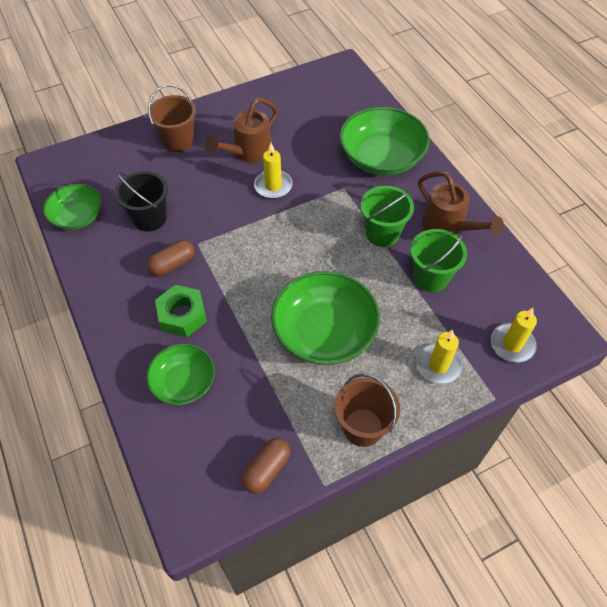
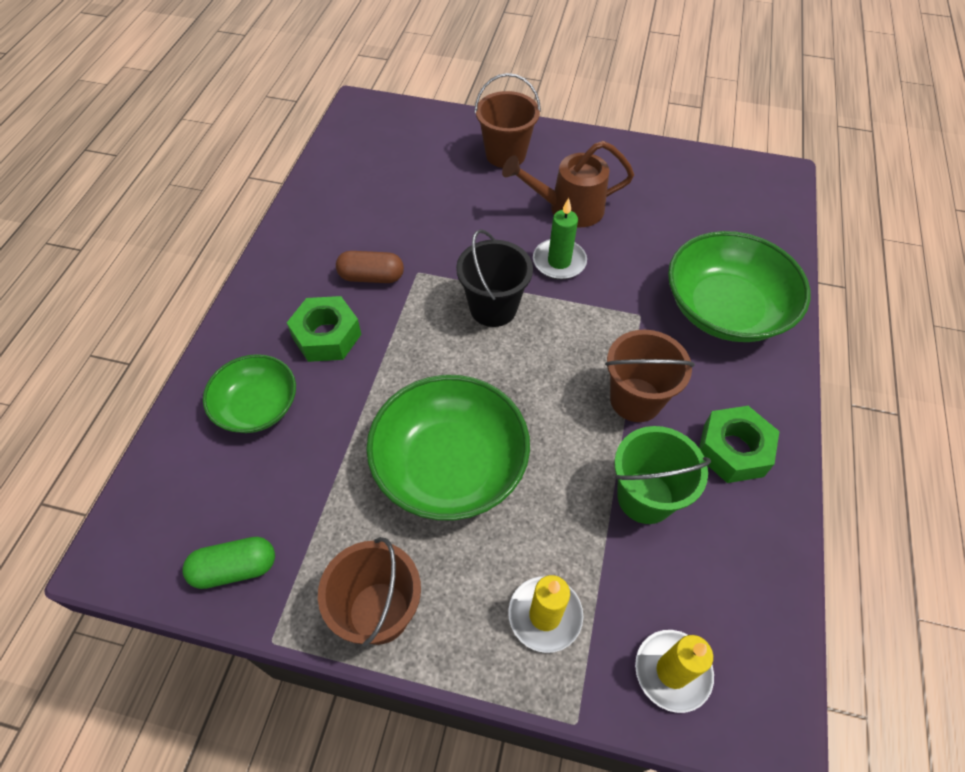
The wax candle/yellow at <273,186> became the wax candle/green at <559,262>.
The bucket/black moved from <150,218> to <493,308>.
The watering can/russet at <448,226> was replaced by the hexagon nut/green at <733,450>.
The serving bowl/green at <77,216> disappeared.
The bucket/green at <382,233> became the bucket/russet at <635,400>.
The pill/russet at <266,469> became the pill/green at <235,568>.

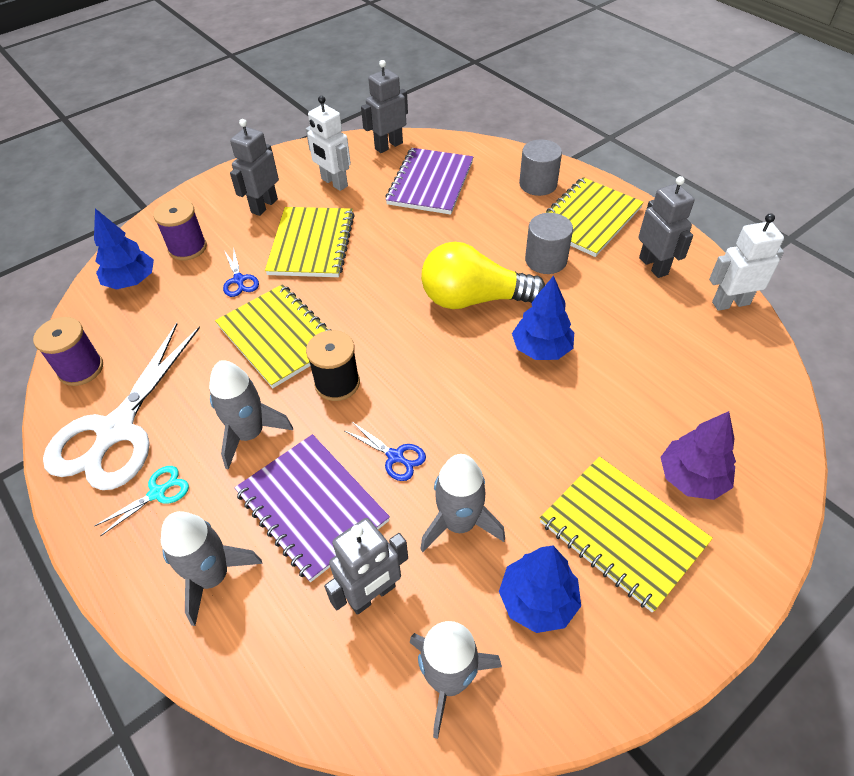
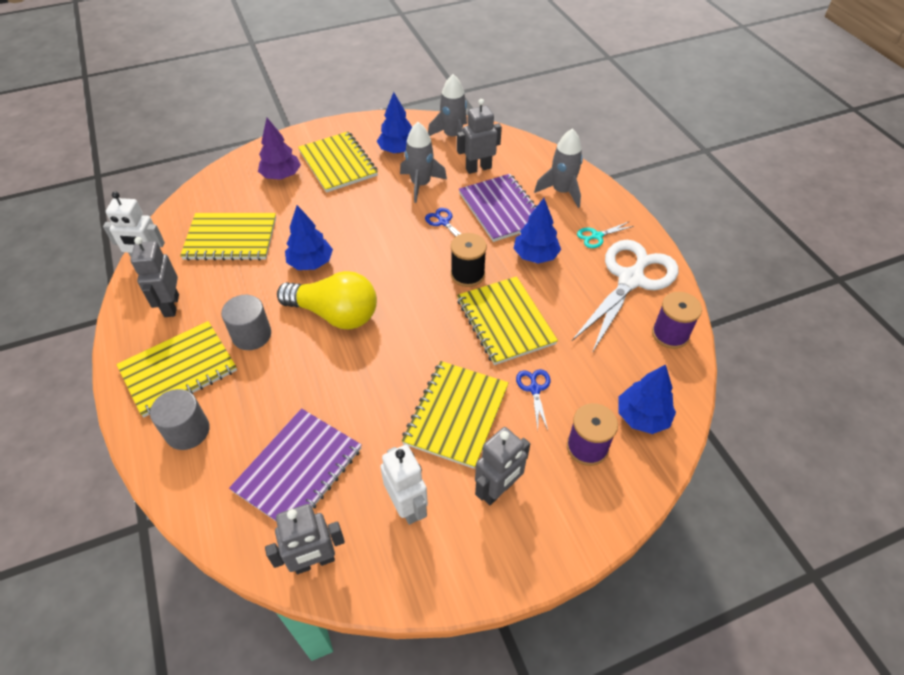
The rocket/gray at <250,434> was replaced by the fir tree/royal blue at <535,256>.
The exercise book/yellow at <230,239> appeared.

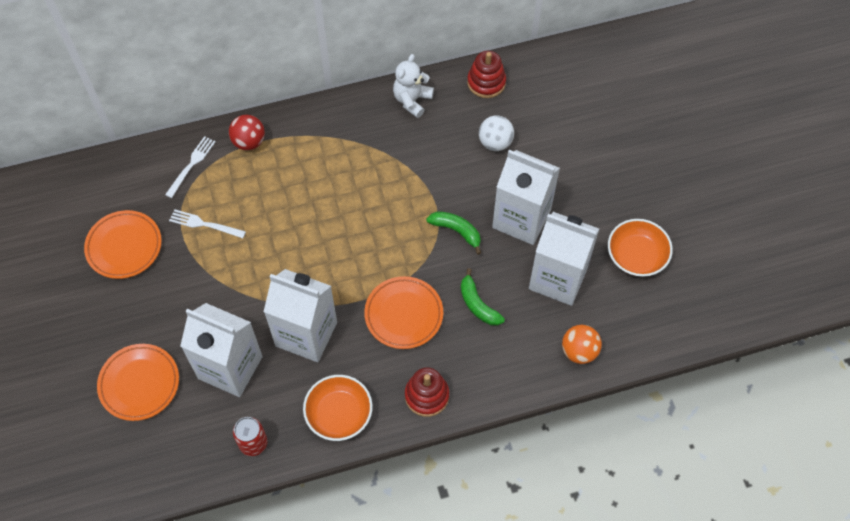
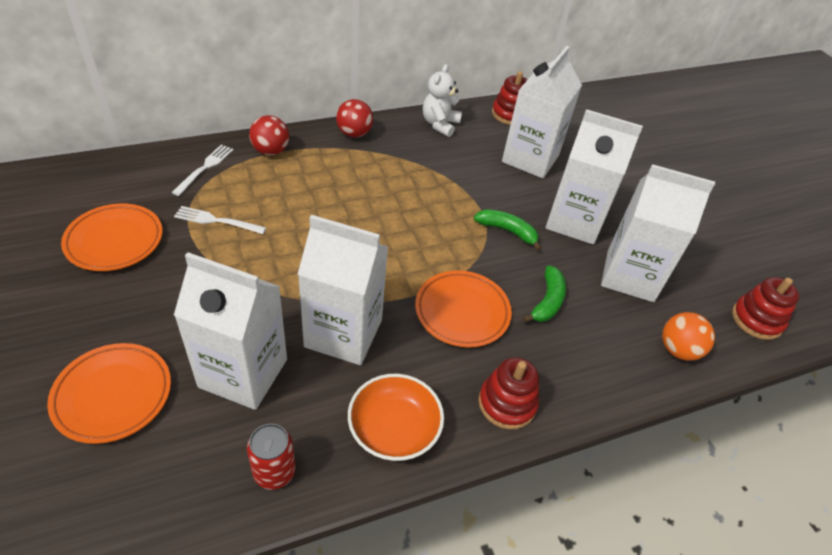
The sphere/snow-white at <495,143> was replaced by the milk carton/snow-white at <530,159>.
The serving bowl/orange at <636,256> disappeared.
The banana/green at <478,304> turned 120 degrees counterclockwise.
The sphere/scarlet at <354,133> appeared.
The stacking toy/scarlet at <756,320> appeared.

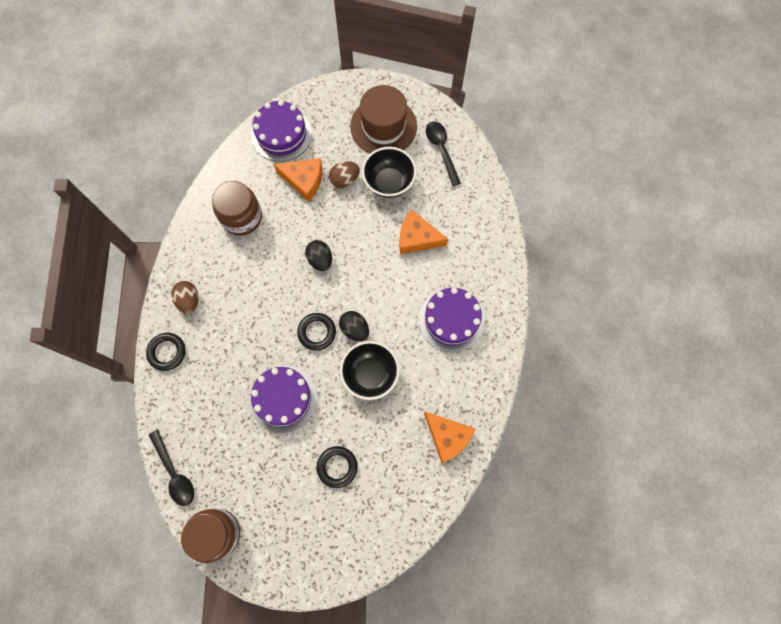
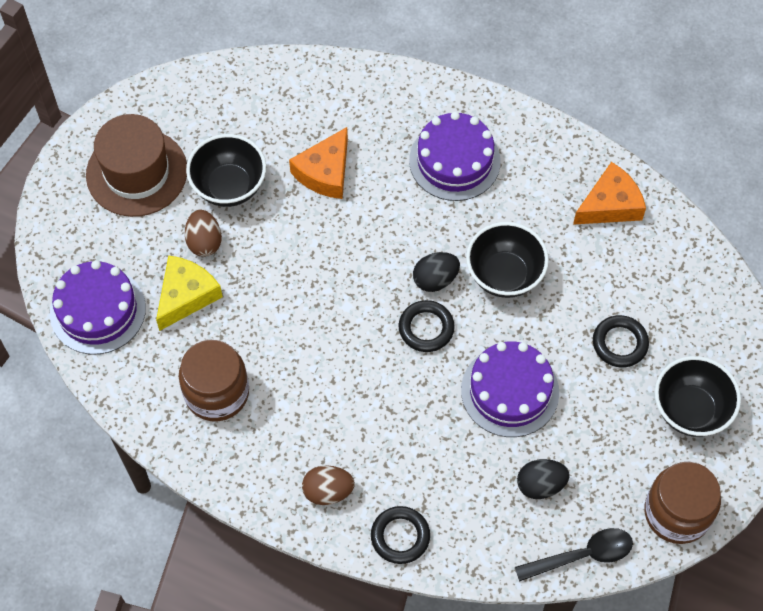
The tablespoon/black at <441,150> disappeared.
The cheese/orange at <304,180> became the cheese/yellow at <186,295>.
The egg/black moved from <320,260> to <540,485>.
The serving bowl/black at <690,410> appeared.

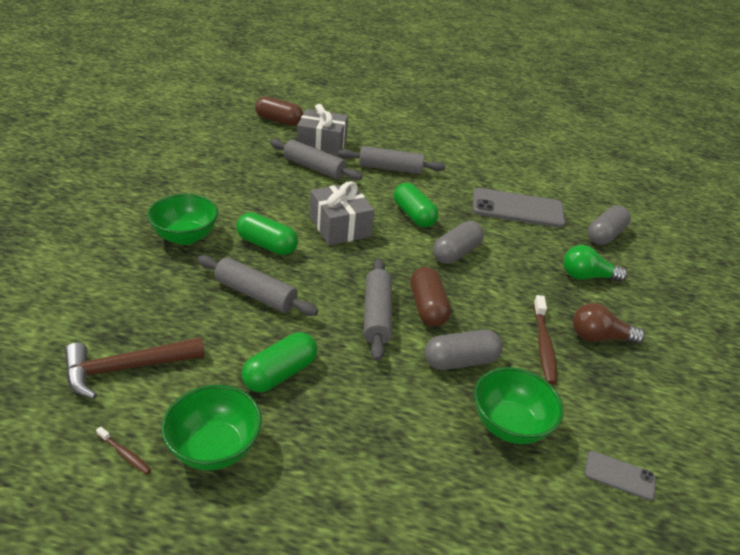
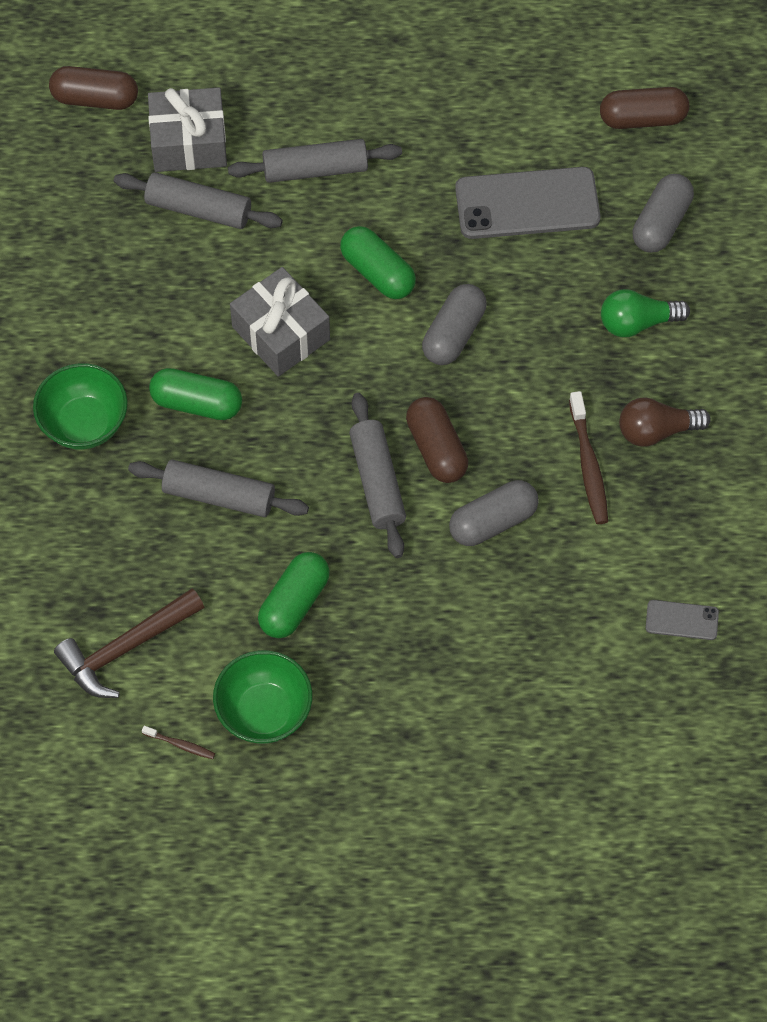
The serving bowl/green at <509,425> disappeared.
The pill/russet at <642,118> appeared.

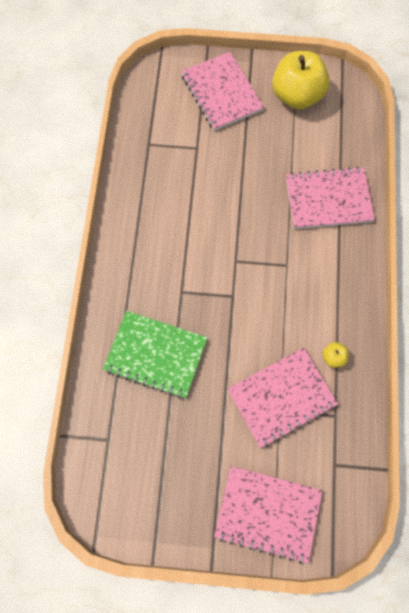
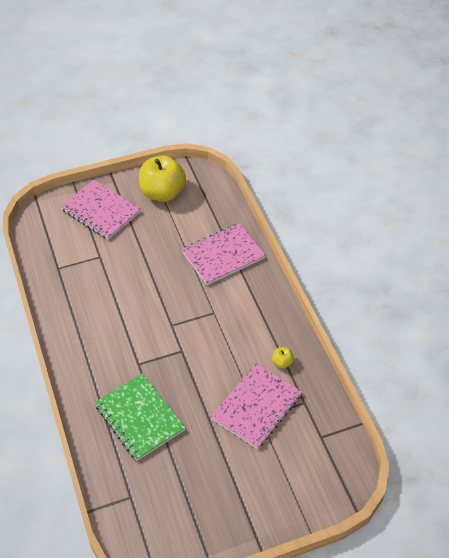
The exercise book/green at <156,355> turned 60 degrees clockwise.
The exercise book/rose-pink at <268,513> disappeared.

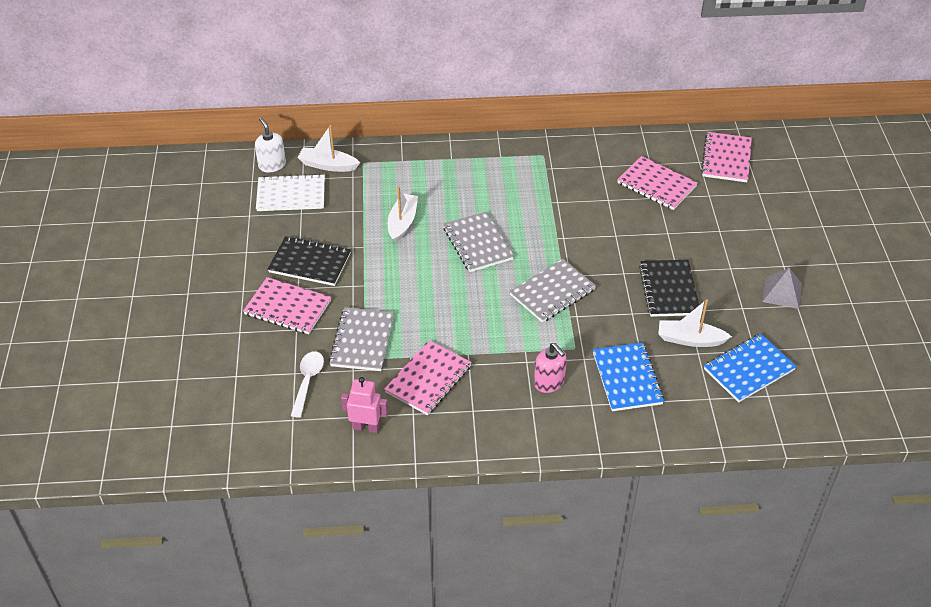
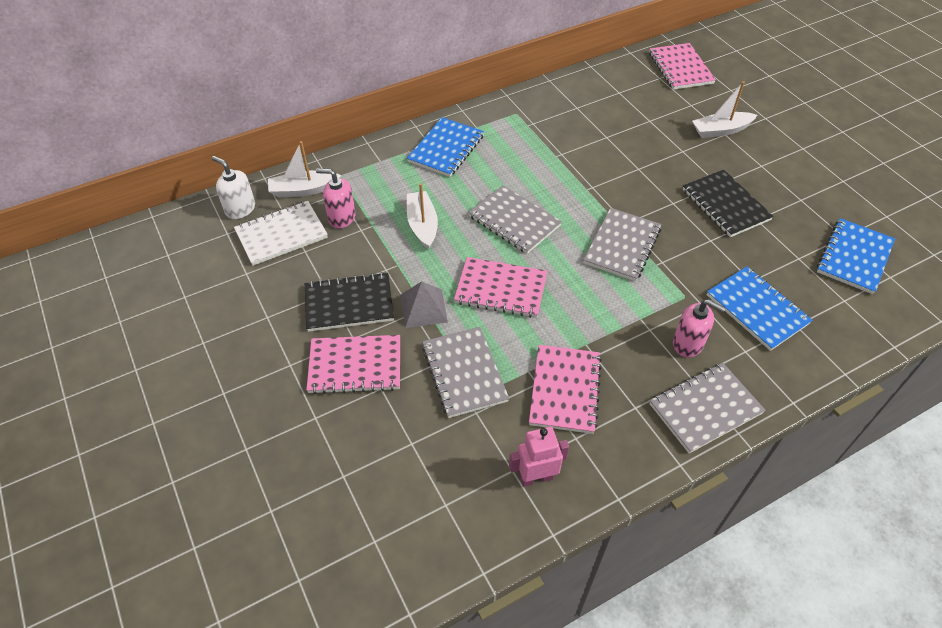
The exercise book/rose-pink moved from <656,185> to <501,289>.
The pyramid shape/gray moved from <782,292> to <423,308>.
The toy boat/snow-white moved from <690,339> to <720,130>.
The tablespoon/snow-white at <308,381> disappeared.
The exercise book/royal blue at <446,149> appeared.
The soap dispenser/rose-pink at <341,217> appeared.
The exercise book/gray at <705,409> appeared.

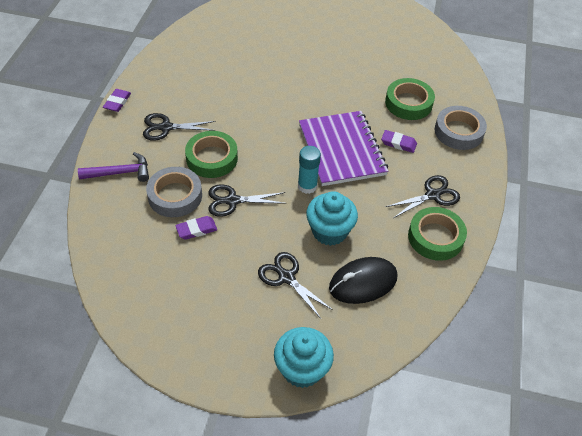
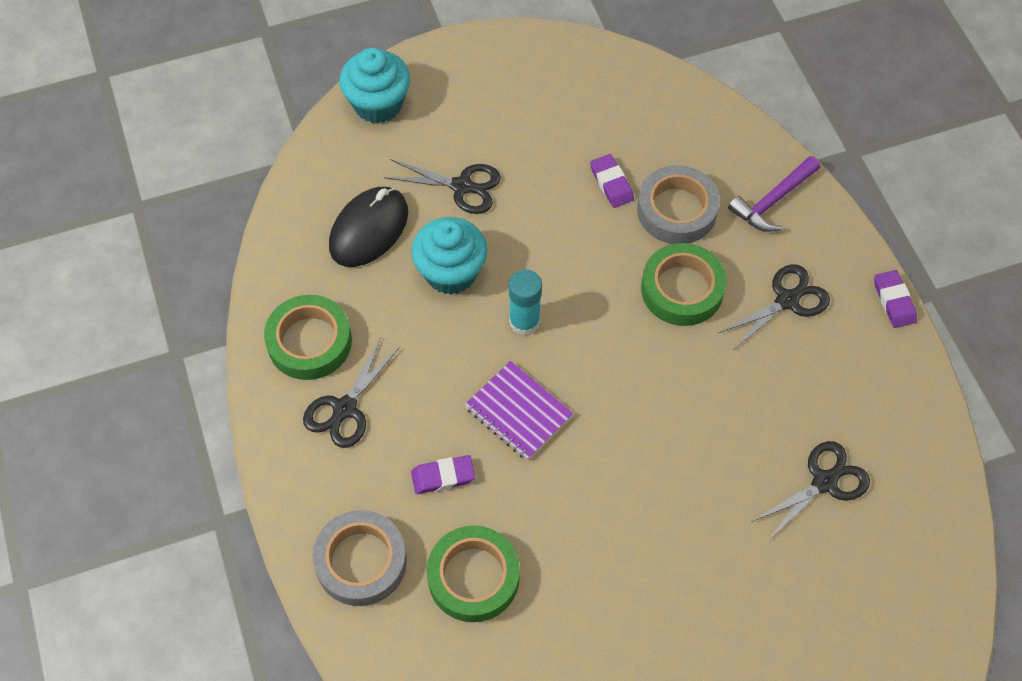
The exercise book/violet at <342,150> changed to 0.58 times the size.
The shears/black moved from <232,201> to <824,482>.
The gum eraser/violet at <196,229> turned 60 degrees counterclockwise.

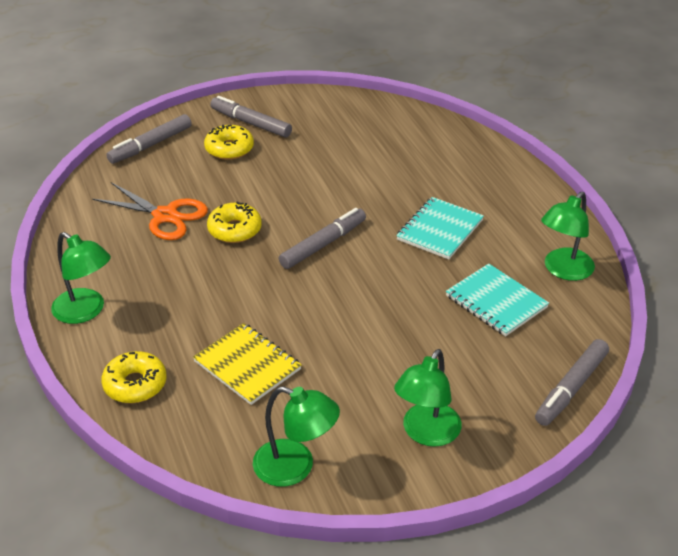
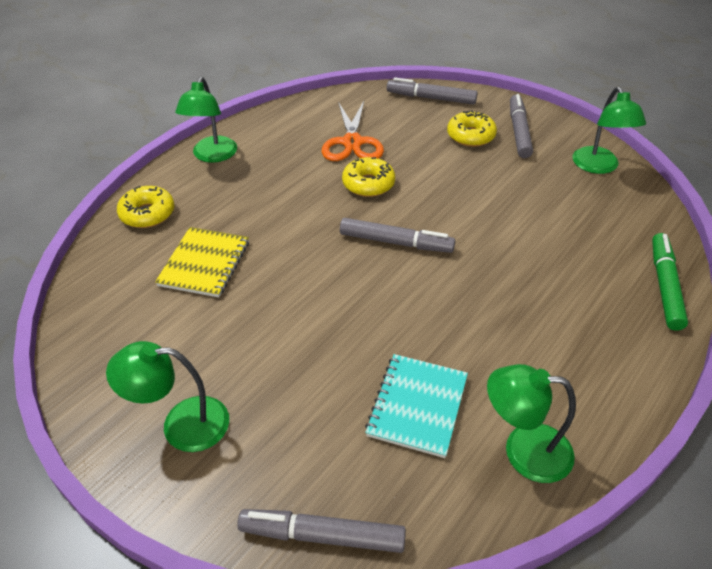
The exercise book/aqua at <439,230> disappeared.
The lamp/green moved from <295,467> to <598,167>.
The marker/green at <665,286> appeared.

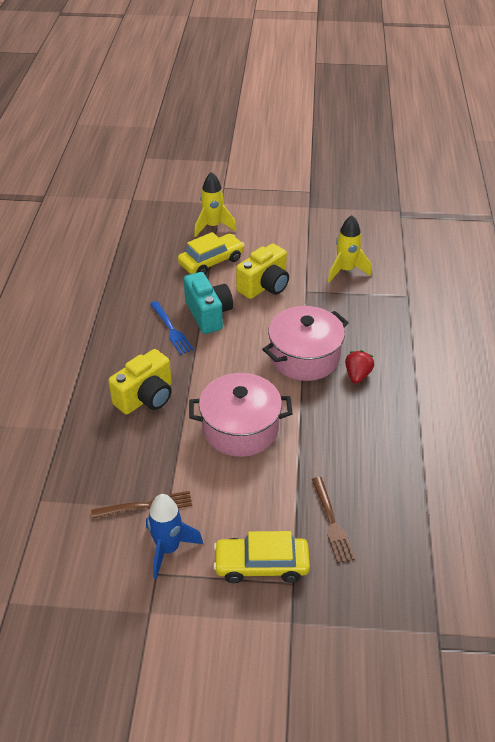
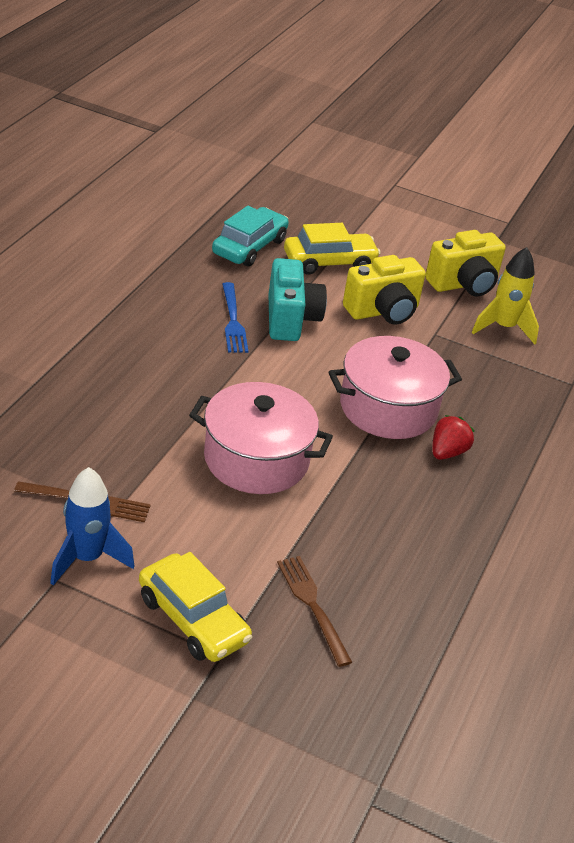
The rocket/yellow at <213,226> disappeared.
The camera/yellow moved from <146,397> to <463,284>.
The dinner fork/russet at <332,522> turned 150 degrees clockwise.
The toy car/yellow at <261,565> turned 150 degrees counterclockwise.
The toy car/aqua at <249,247> appeared.

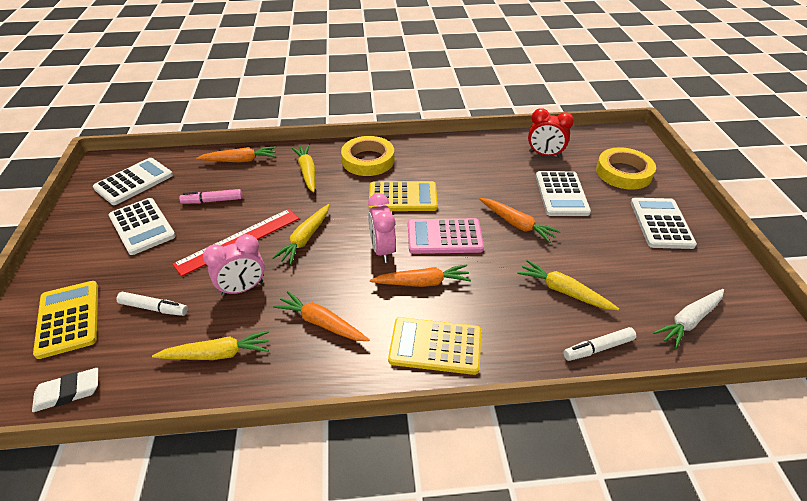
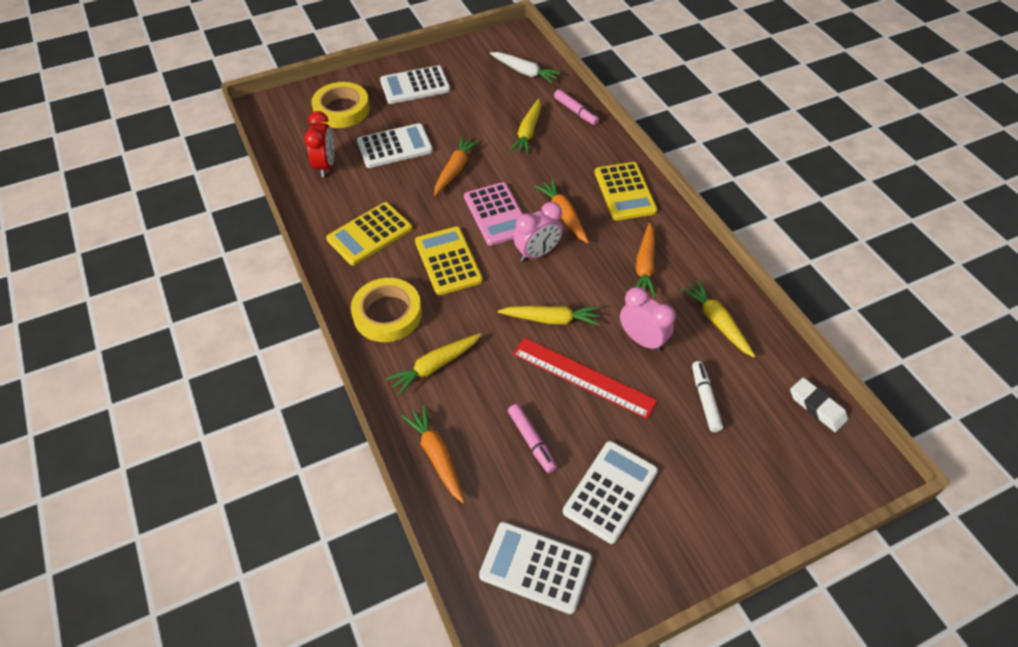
The calculator/yellow moved from <68,319> to <369,234>.
The marker/snow-white at <598,348> became the marker/rose-pink at <575,111>.

